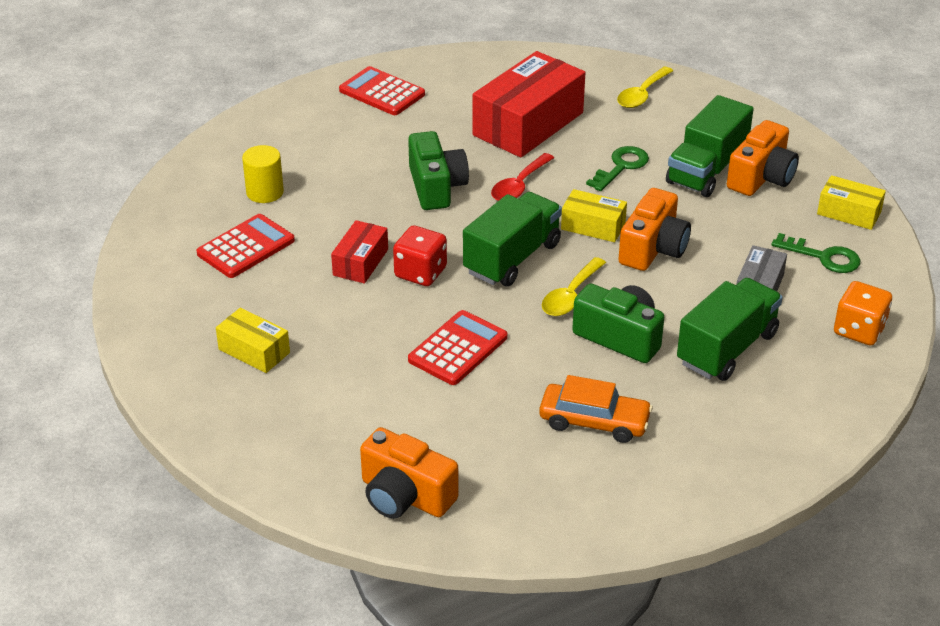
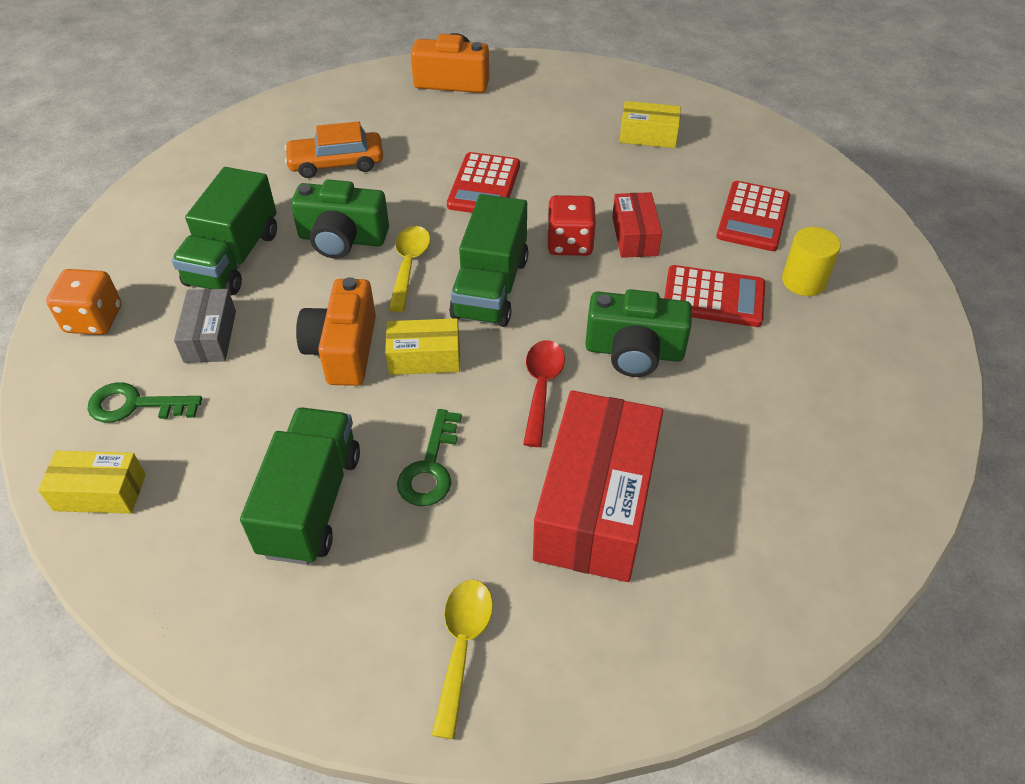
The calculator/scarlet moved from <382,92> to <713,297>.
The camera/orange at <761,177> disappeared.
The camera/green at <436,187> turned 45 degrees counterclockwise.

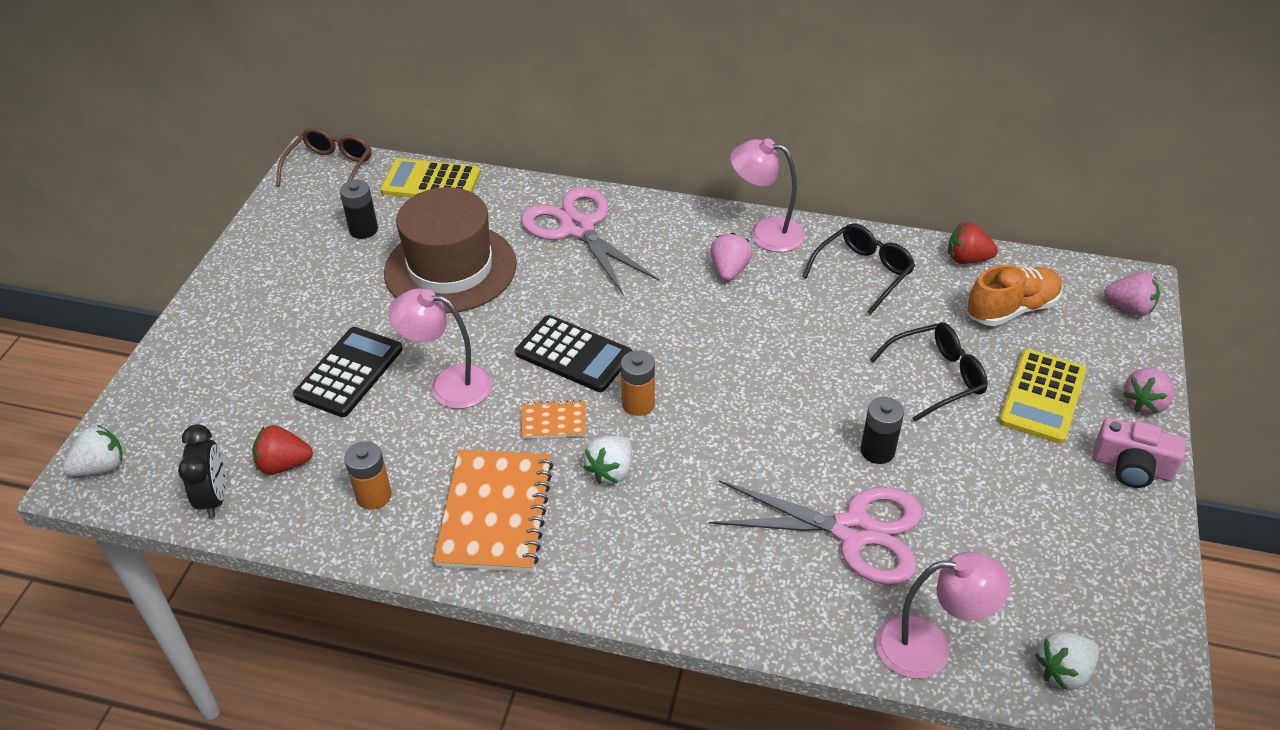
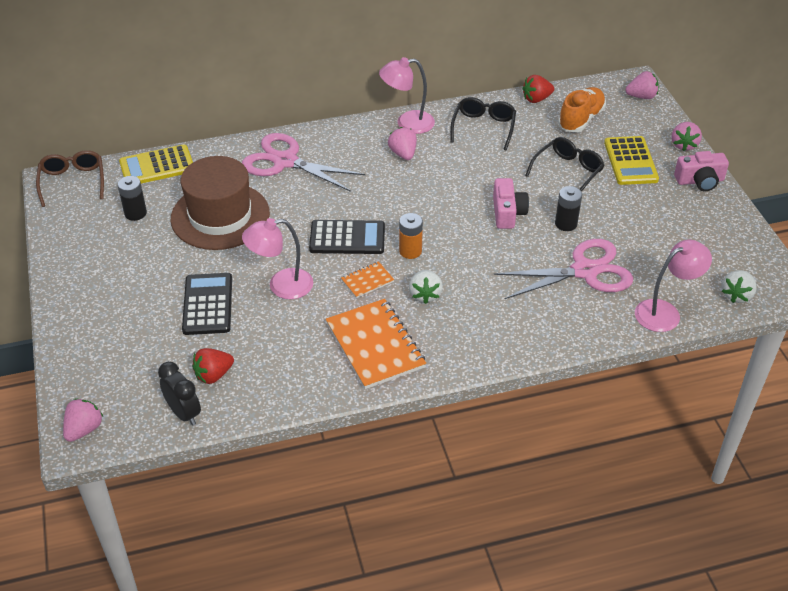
The strawberry/snow-white at <101,467> became the strawberry/rose-pink at <84,429>.
The battery/orange at <374,496> disappeared.
The camera/rose-pink at <507,213> appeared.

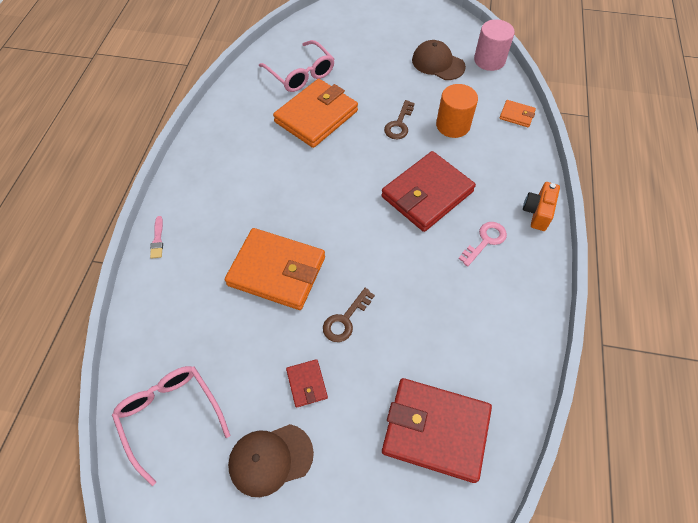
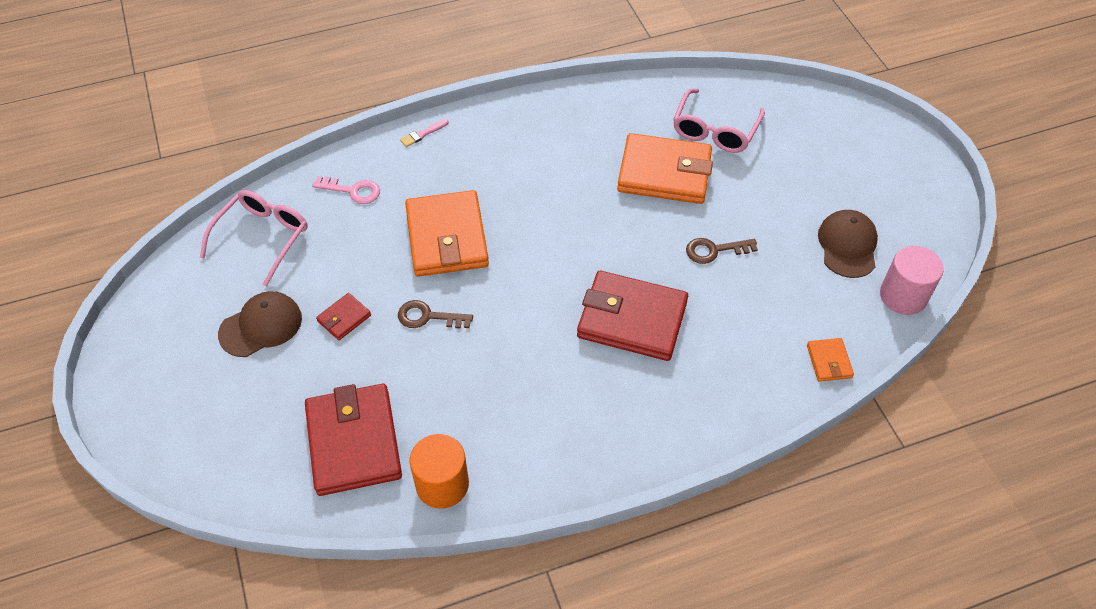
The solid cylinder/orange moved from <453,125> to <442,484>.
The camera/orange at <537,212> disappeared.
The key/rose-pink moved from <485,241> to <353,191>.
The peaked cap/russet at <270,459> turned 105 degrees clockwise.

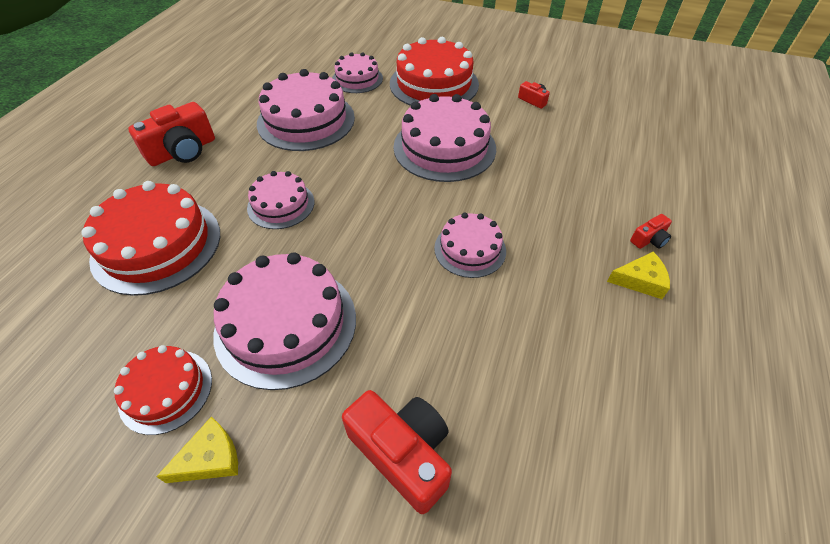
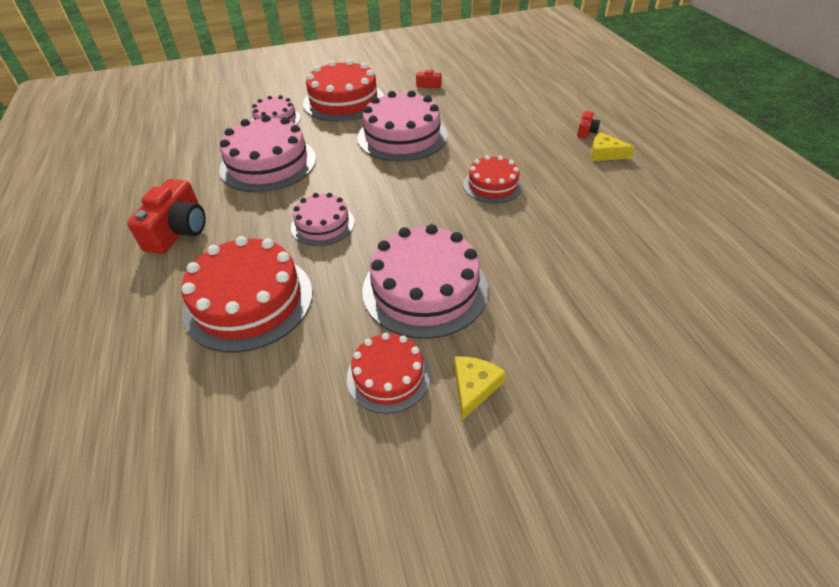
The gateau/rose-pink at <470,249> became the gateau/scarlet at <492,185>.
The cheese/yellow at <640,280> turned 120 degrees counterclockwise.
The camera/scarlet at <403,453> disappeared.

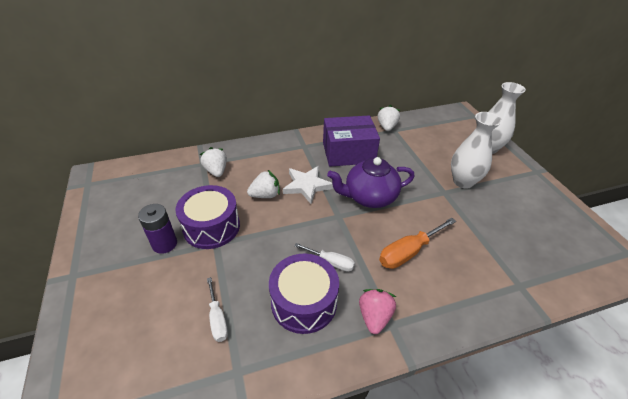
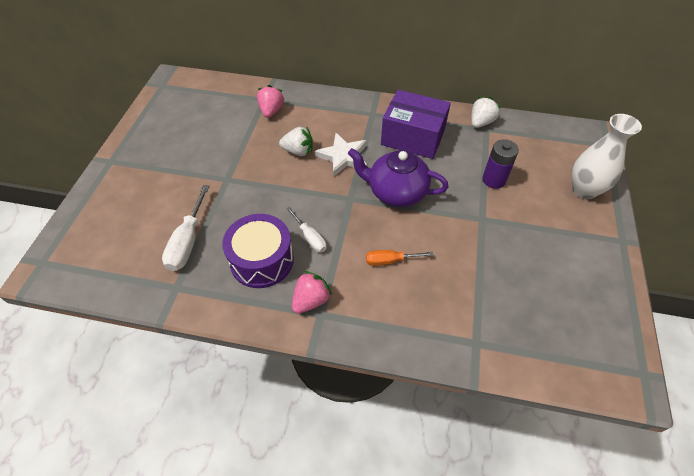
The vase/snow-white at <463,181> disappeared.
The strawberry/snow-white at <216,171> became the strawberry/rose-pink at <271,111>.
The snare drum/violet at <211,227> disappeared.
The battery/violet moved from <164,244> to <494,180>.
The screwdriver/orange at <409,252> changed to 0.63 times the size.
The screwdriver/snow-white at <217,318> changed to 1.60 times the size.

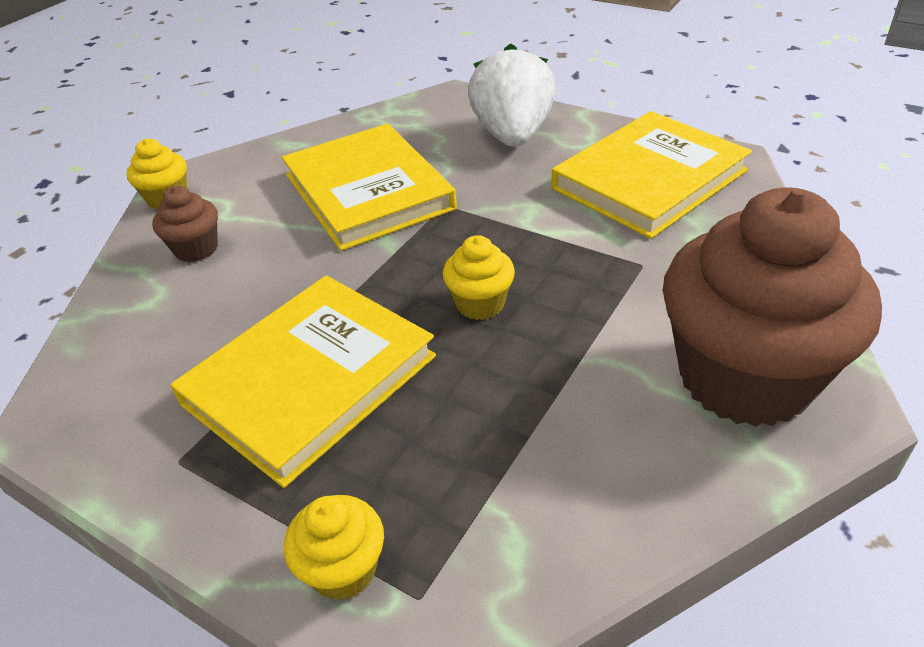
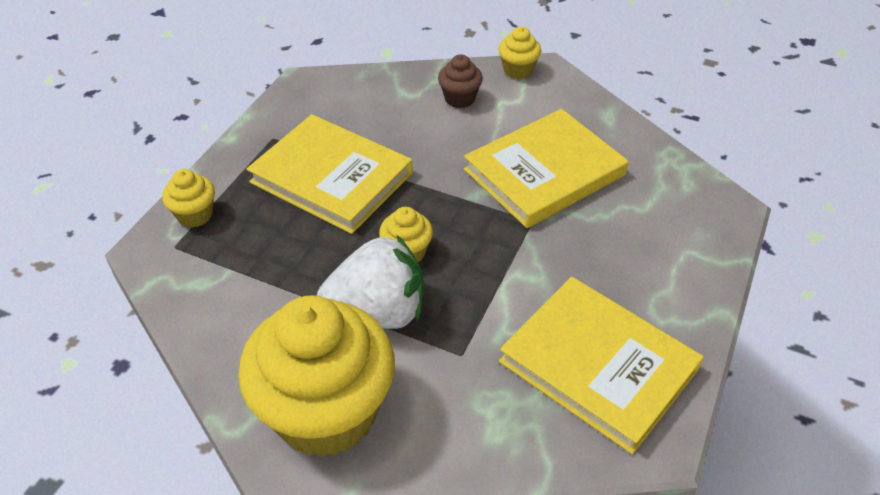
The strawberry/snow-white moved from <513,135> to <378,312>.
The cupcake/russet at <744,377> became the cupcake/yellow at <326,413>.

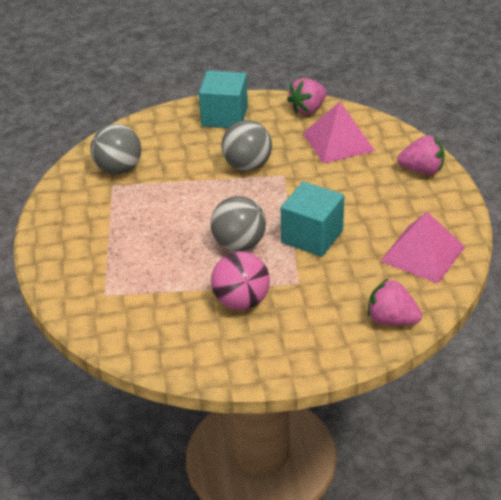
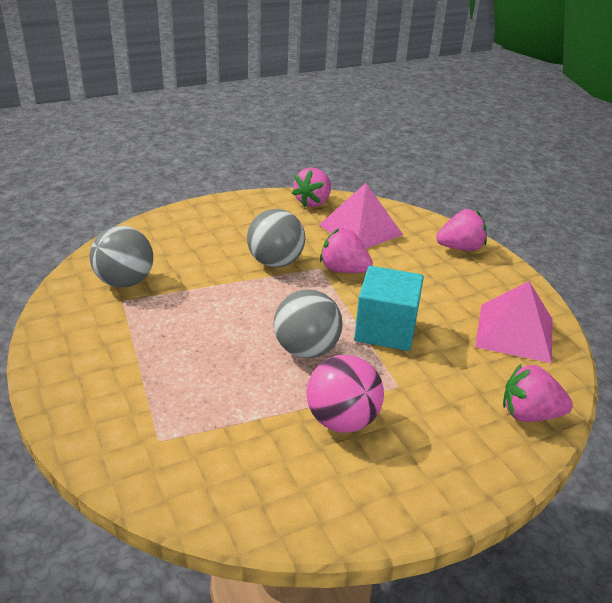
The solid cube/aqua at <224,116> disappeared.
The strawberry/rose-pink at <343,270> appeared.

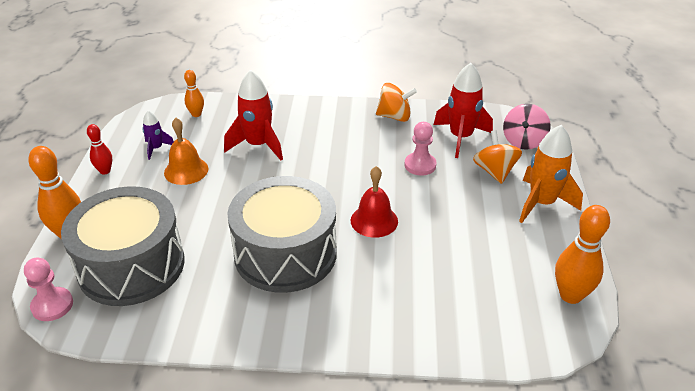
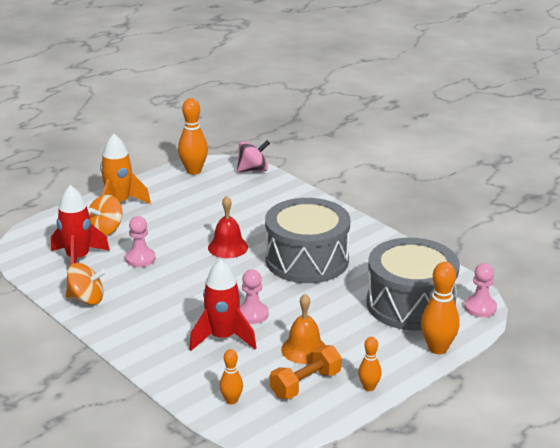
The toy top/orange at <394,116> turned 135 degrees clockwise.
The toy top/rose-pink moved from <523,141> to <253,170>.
The rocket/violet at <156,148> was replaced by the hand weight/orange at <305,384>.
The bowling pin/scarlet at <105,171> became the bowling pin/orange at <369,387>.
The chess pawn/rose-pink at <252,314> appeared.

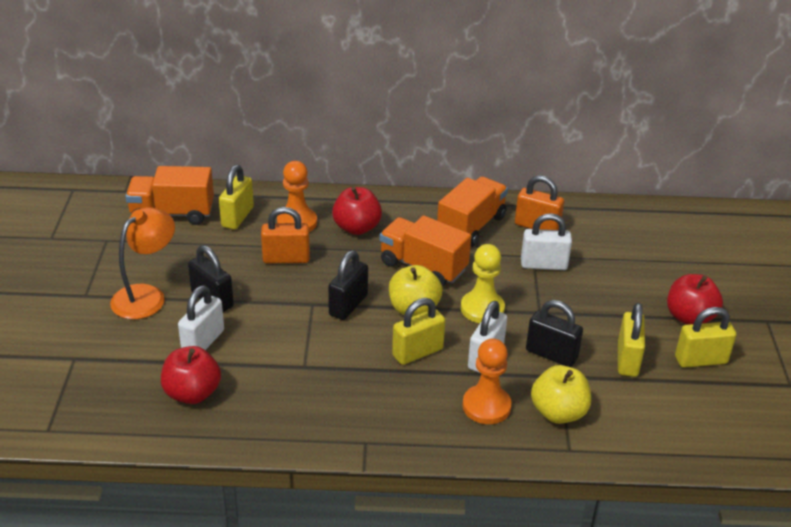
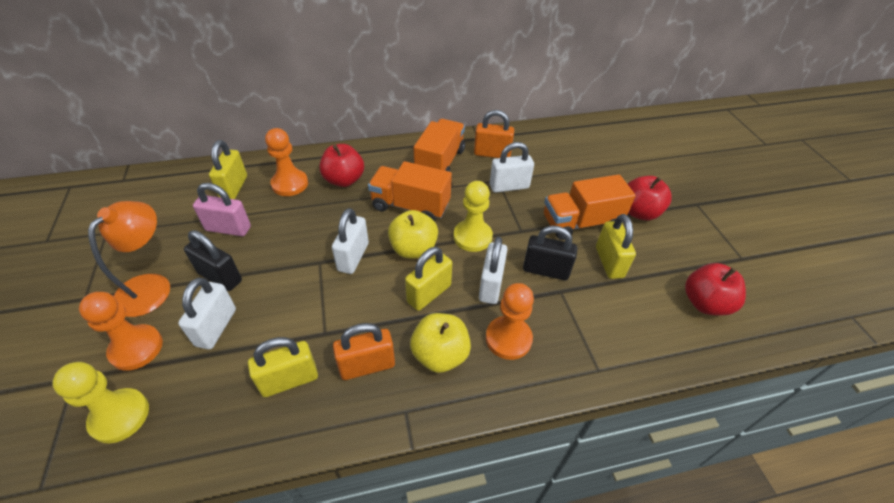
The lorry/orange moved from <172,213> to <580,223>.
The lock/orange moved from <286,259> to <367,366>.
The lock/black at <348,305> became the lock/snow-white at <353,257>.
The lock/yellow moved from <700,360> to <289,380>.
The apple/scarlet moved from <192,393> to <705,303>.
The apple/yellow moved from <558,412> to <440,355>.
The lock/rose-pink at <228,228> appeared.
The chess pawn/orange at <136,348> appeared.
The chess pawn/yellow at <120,416> appeared.

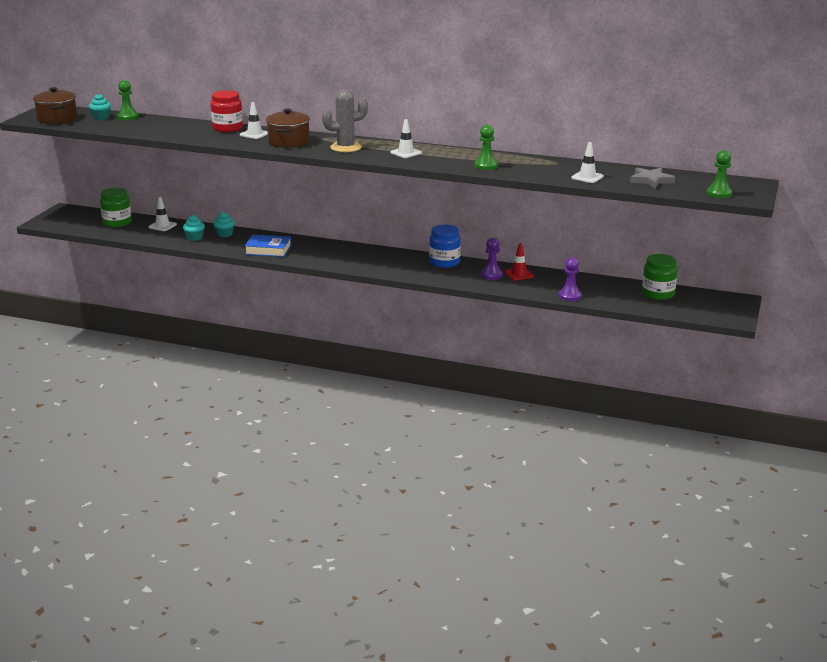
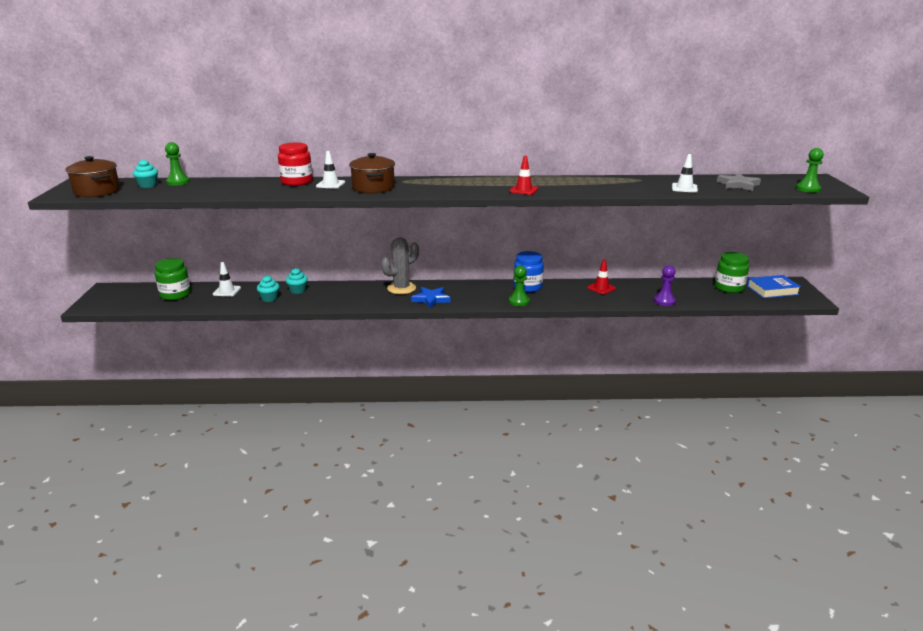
The prickly plant/gray moved from <346,147> to <401,288>.
The traffic cone/snow-white at <406,153> disappeared.
The chess pawn/green moved from <486,166> to <519,301>.
The hardback/royal blue moved from <268,250> to <772,290>.
The chess pawn/violet at <491,275> disappeared.
The traffic cone/scarlet at <523,190> appeared.
The five-pointed star/royal blue at <431,299> appeared.

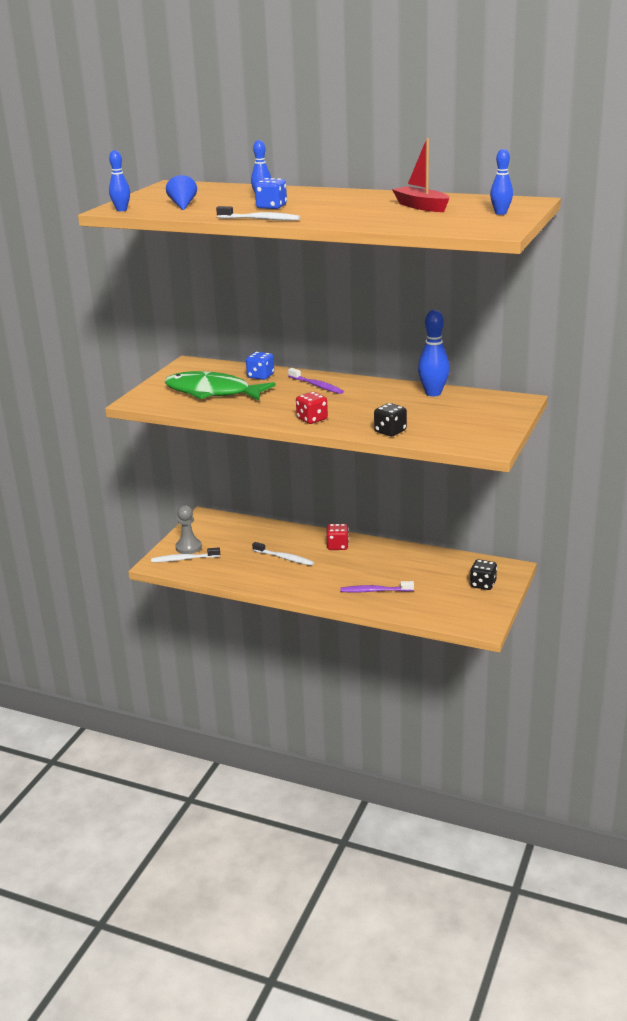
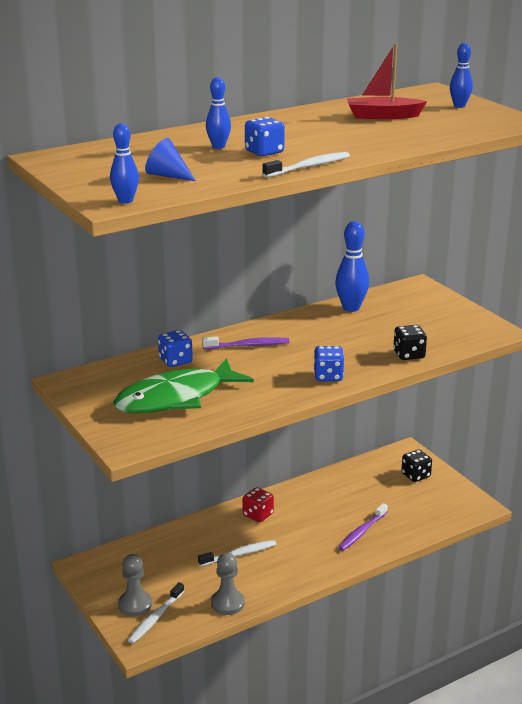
The die/scarlet at <312,419> became the die/royal blue at <328,376>.
The chess pawn/gray at <227,603> appeared.

